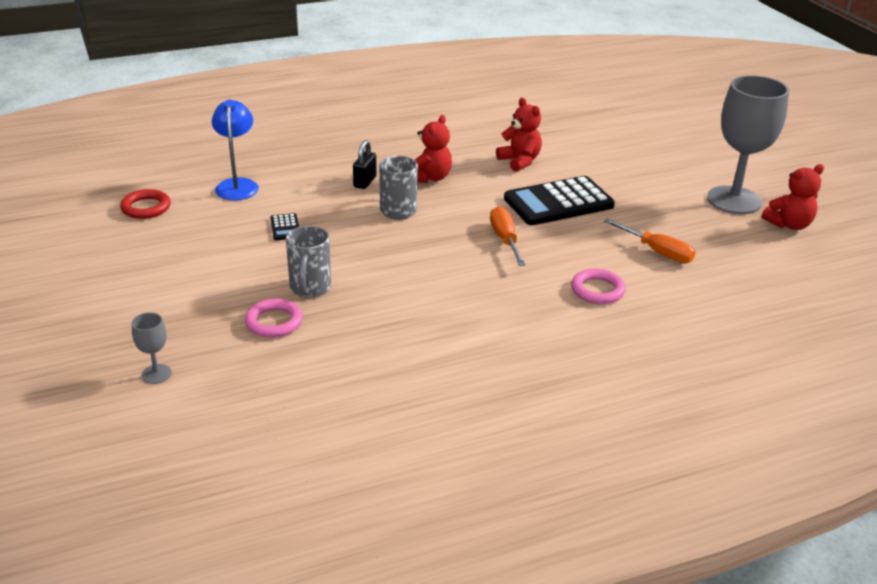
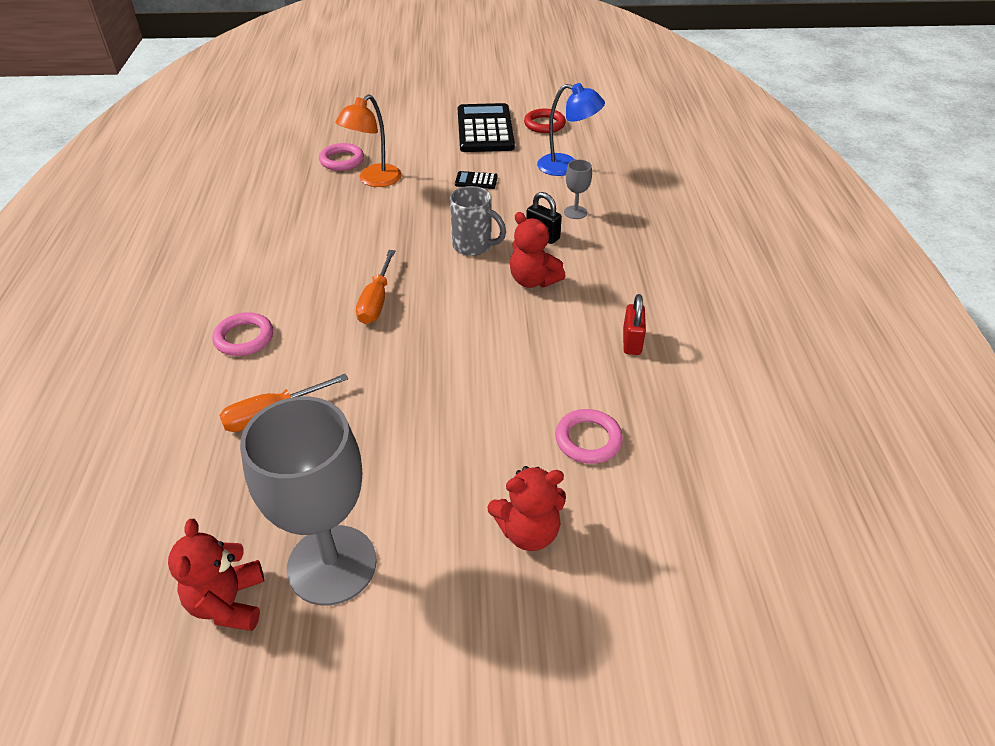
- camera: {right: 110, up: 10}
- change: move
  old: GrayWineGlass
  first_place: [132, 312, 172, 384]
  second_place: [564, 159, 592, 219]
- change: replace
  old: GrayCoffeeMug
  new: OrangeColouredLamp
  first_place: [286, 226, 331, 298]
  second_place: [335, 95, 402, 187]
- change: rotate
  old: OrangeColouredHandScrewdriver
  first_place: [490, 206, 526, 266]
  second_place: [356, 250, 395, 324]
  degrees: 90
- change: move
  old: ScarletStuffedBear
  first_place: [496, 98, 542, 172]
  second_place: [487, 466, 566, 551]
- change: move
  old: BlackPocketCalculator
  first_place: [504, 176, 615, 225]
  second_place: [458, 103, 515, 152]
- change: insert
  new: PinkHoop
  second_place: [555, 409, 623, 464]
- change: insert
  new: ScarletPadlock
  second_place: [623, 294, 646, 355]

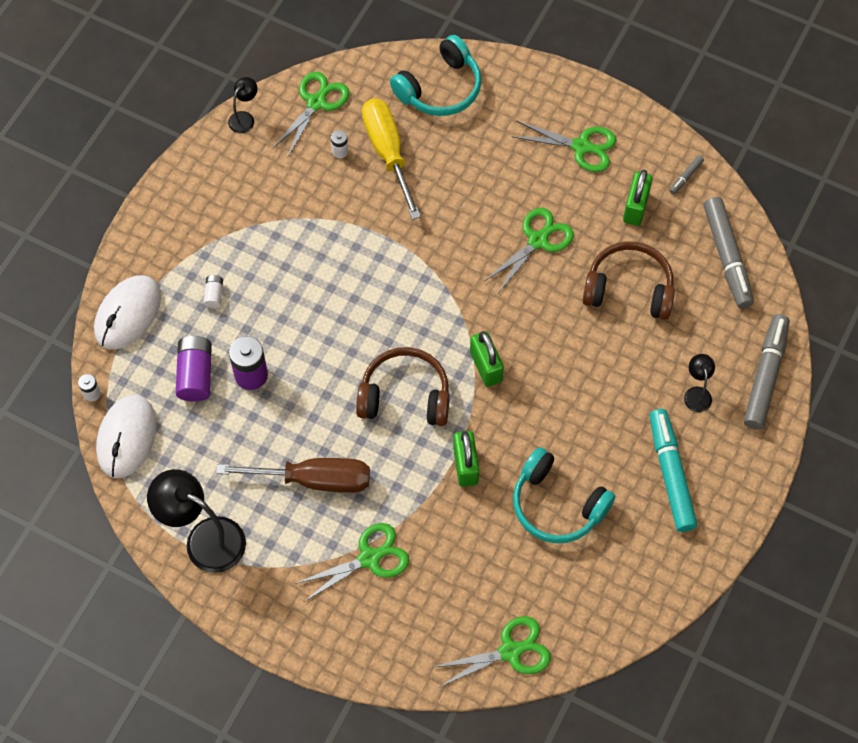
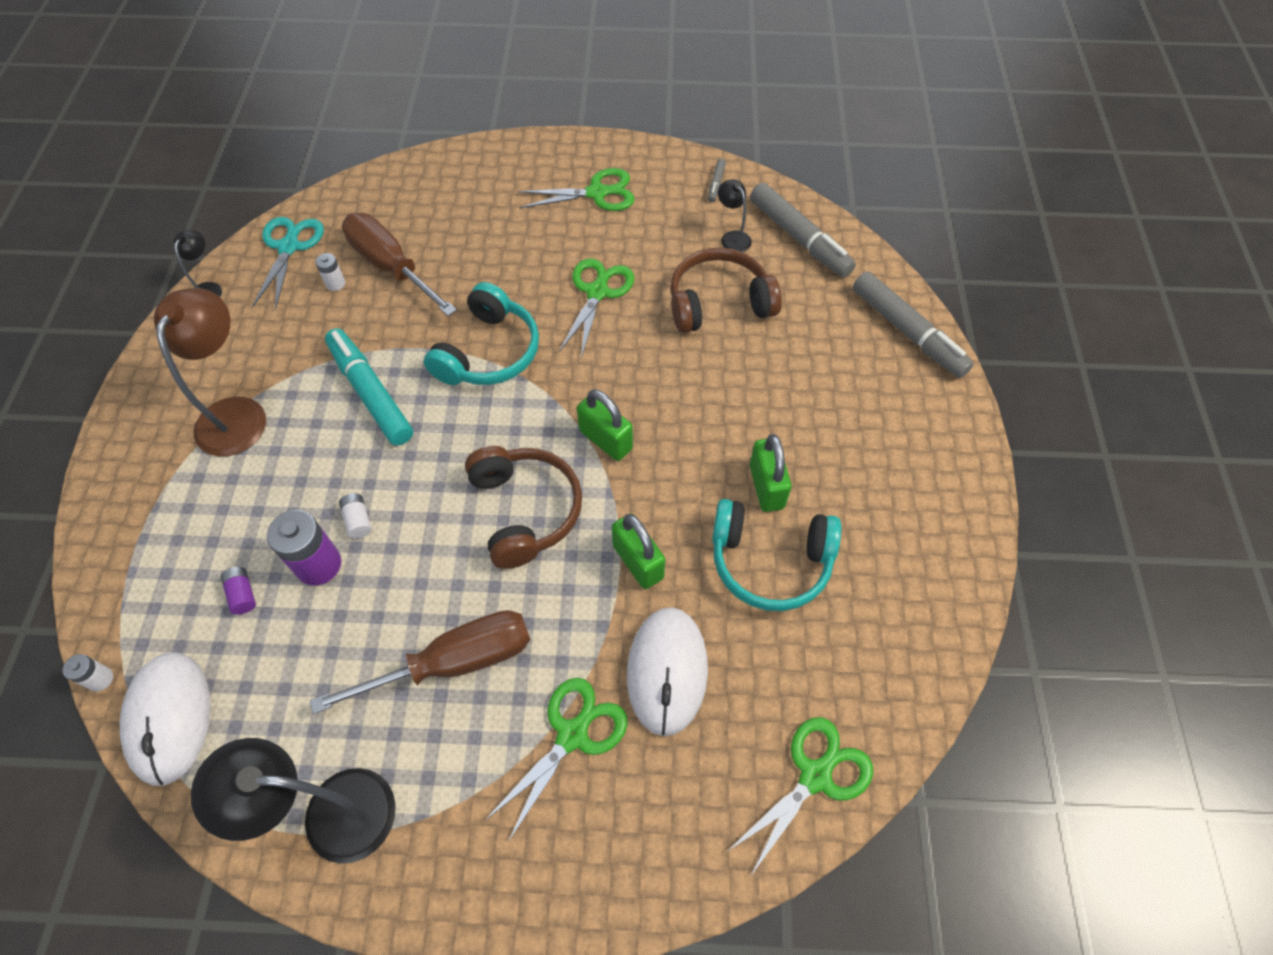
- camera: {right: -25, up: -5}
- change: move
  old: PureWhiteMouse
  first_place: [94, 275, 161, 350]
  second_place: [627, 607, 708, 736]
- change: resize
  old: PurpleBattery
  first_place: [176, 336, 212, 402]
  second_place: [221, 567, 256, 615]
  factor: 0.52
- change: move
  old: PureWhiteBattery
  first_place: [203, 275, 223, 308]
  second_place: [339, 493, 371, 539]
- change: recolor
  old: LeafGreenShears
  new: TurquoiseShears
  first_place: [272, 72, 349, 157]
  second_place: [252, 217, 324, 310]
- change: rotate
  old: BrownHeadphones
  first_place: [356, 347, 450, 426]
  second_place: [465, 446, 582, 569]
  degrees: 90
- change: recolor
  old: YellowHandScrewdriver
  new: BrownHandScrewdriver
  first_place: [362, 99, 421, 220]
  second_place: [342, 213, 457, 316]
- change: move
  old: TurquoiseHeadphones
  first_place: [390, 35, 481, 116]
  second_place: [424, 282, 539, 385]
- change: move
  old: LeafGreenPadlock
  first_place: [623, 170, 653, 226]
  second_place: [750, 434, 792, 512]
- change: move
  old: TurquoiseMarkerPen
  first_place: [649, 409, 697, 532]
  second_place: [325, 328, 413, 446]
- change: move
  old: BlackLamp
  first_place: [684, 354, 715, 412]
  second_place: [718, 179, 752, 252]
- change: rotate
  old: GrayMarkerPen
  first_place: [744, 314, 790, 429]
  second_place: [853, 271, 974, 378]
  degrees: 150
- change: insert
  new: BrownLamp
  second_place: [154, 288, 266, 456]

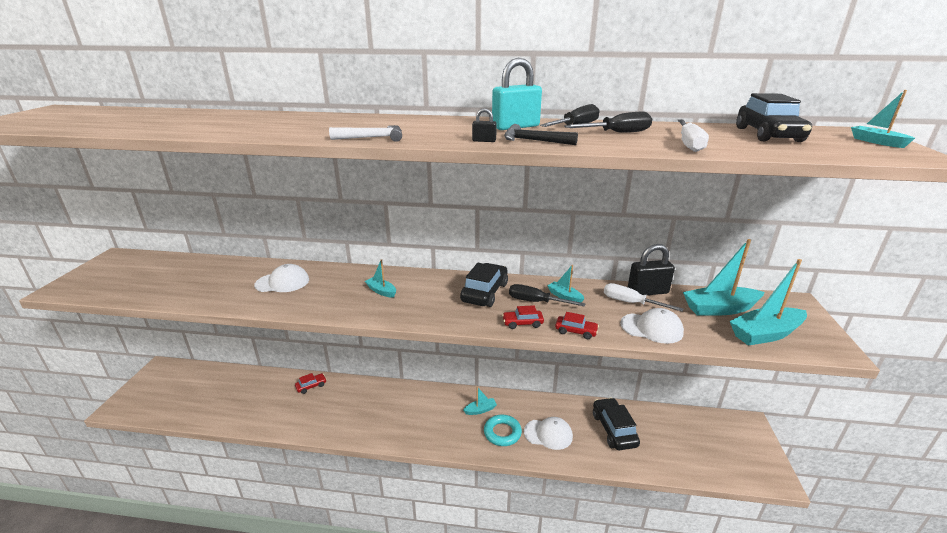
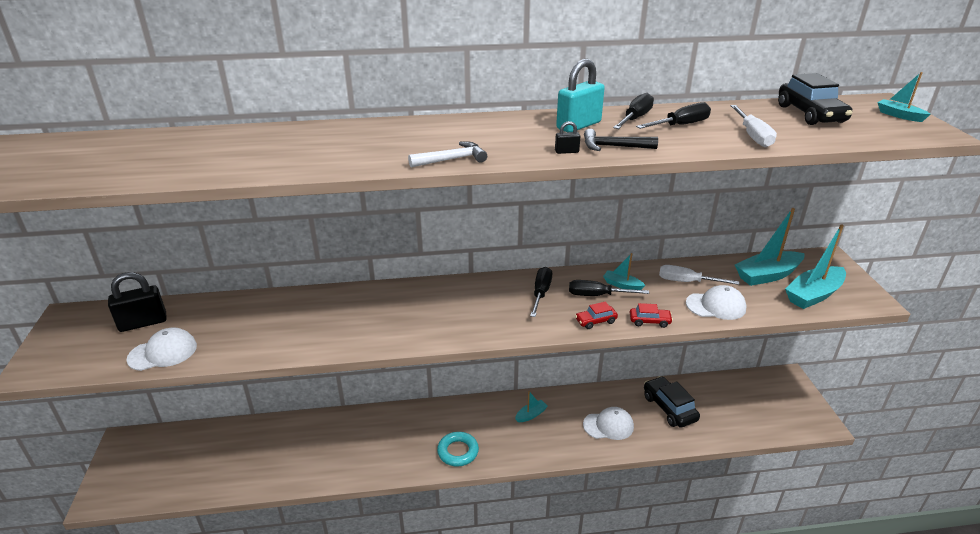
- camera: {right: -15, up: 5}
- change: move
  old: PureWhiteCap
  first_place: [254, 264, 309, 292]
  second_place: [126, 328, 197, 371]
- change: delete
  old: ScarletCar
  first_place: [295, 373, 327, 394]
- change: delete
  old: TurquoiseToyBoat
  first_place: [365, 259, 396, 298]
- change: replace
  old: BlackCar
  new: BlackHandScrewdriver
  first_place: [460, 263, 508, 307]
  second_place: [530, 267, 552, 317]
- change: move
  old: TurquoiseHoop
  first_place: [484, 414, 522, 446]
  second_place: [437, 432, 479, 467]
- change: move
  old: BlackPadlock
  first_place: [628, 244, 675, 295]
  second_place: [108, 272, 167, 332]

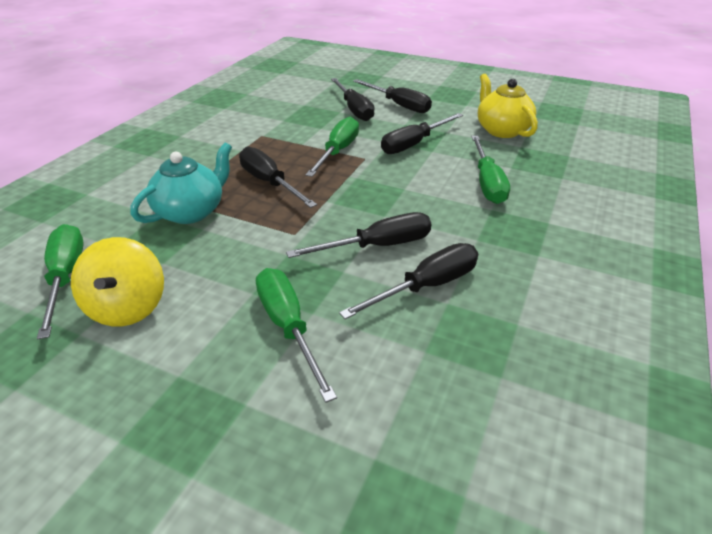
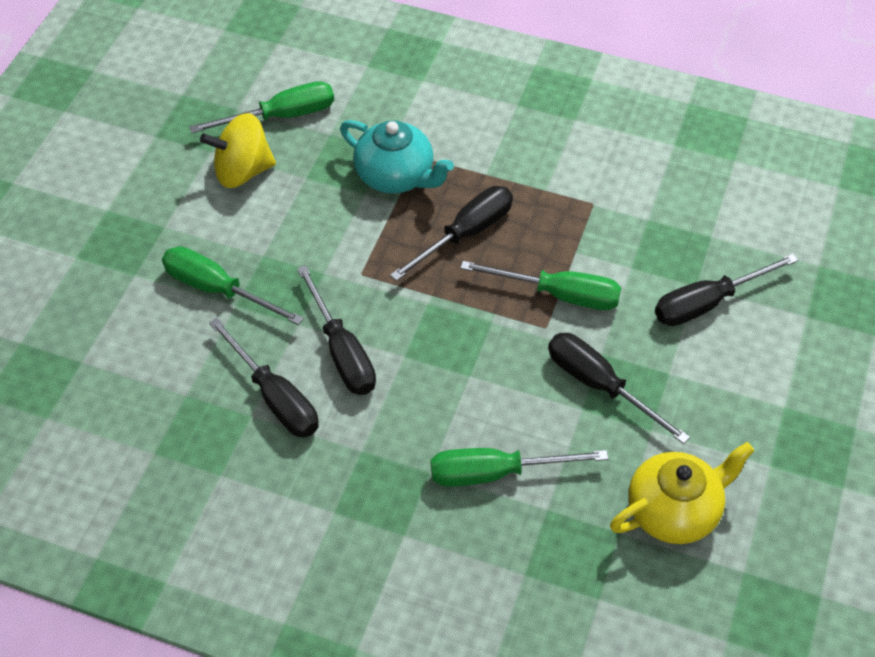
- camera: {right: 85, up: 15}
- change: rotate
  old: LeafGreenHandScrewdriver
  first_place: [256, 268, 337, 403]
  second_place: [162, 246, 304, 325]
  degrees: -120
- change: delete
  old: BlackHandScrewdriver
  first_place: [353, 79, 432, 113]

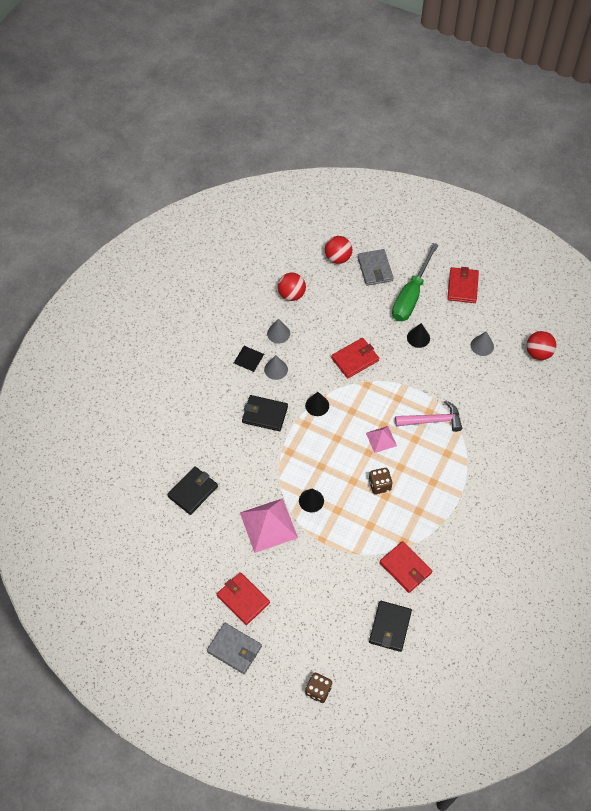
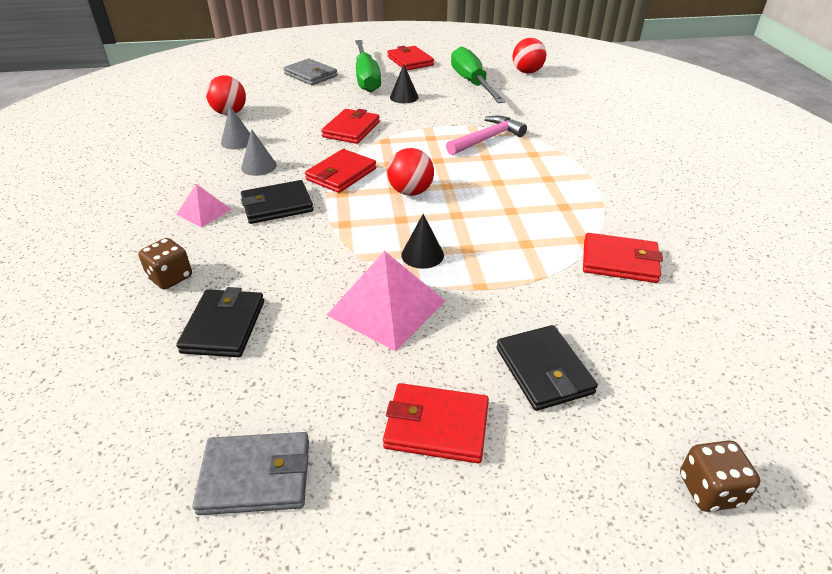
- camera: {right: -35, up: -20}
- change: move
  old: GrayBillfold
  first_place: [207, 623, 262, 674]
  second_place: [192, 432, 309, 515]
- change: delete
  old: BlackSolidPyramid
  first_place: [234, 346, 264, 372]
- change: replace
  old: BlackCone
  new: ScarletBillfold
  first_place: [305, 392, 329, 416]
  second_place: [305, 149, 376, 193]
- change: move
  old: ScarletSphere
  first_place: [325, 236, 352, 264]
  second_place: [387, 148, 434, 196]
- change: move
  old: PinkSolidPyramid
  first_place: [366, 426, 397, 453]
  second_place: [176, 184, 232, 227]
- change: move
  old: BrownDie
  first_place: [368, 468, 393, 494]
  second_place: [138, 238, 192, 290]
- change: move
  old: BlackBillfold
  first_place: [369, 601, 412, 652]
  second_place: [496, 325, 598, 411]
- change: replace
  old: GrayCone
  new: LeafGreenHandScrewdriver
  first_place: [471, 331, 494, 356]
  second_place: [451, 46, 506, 103]

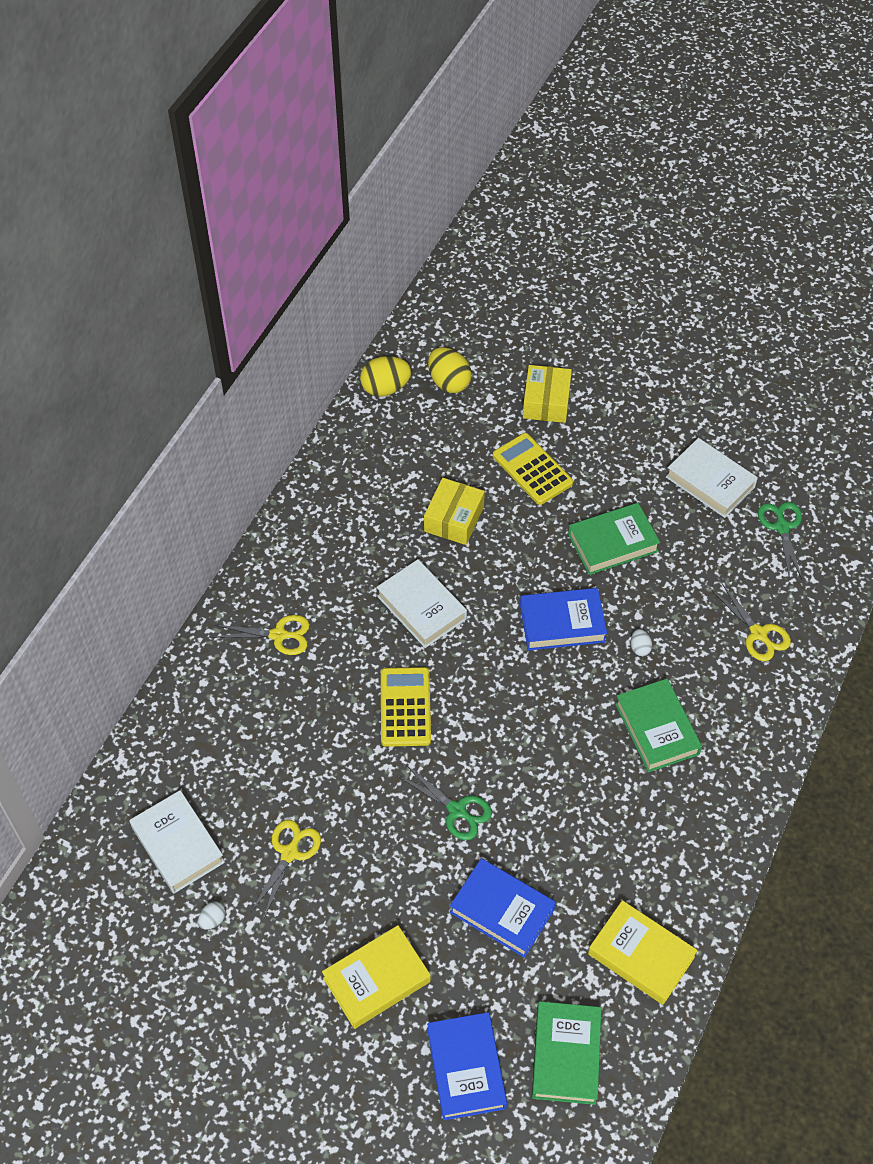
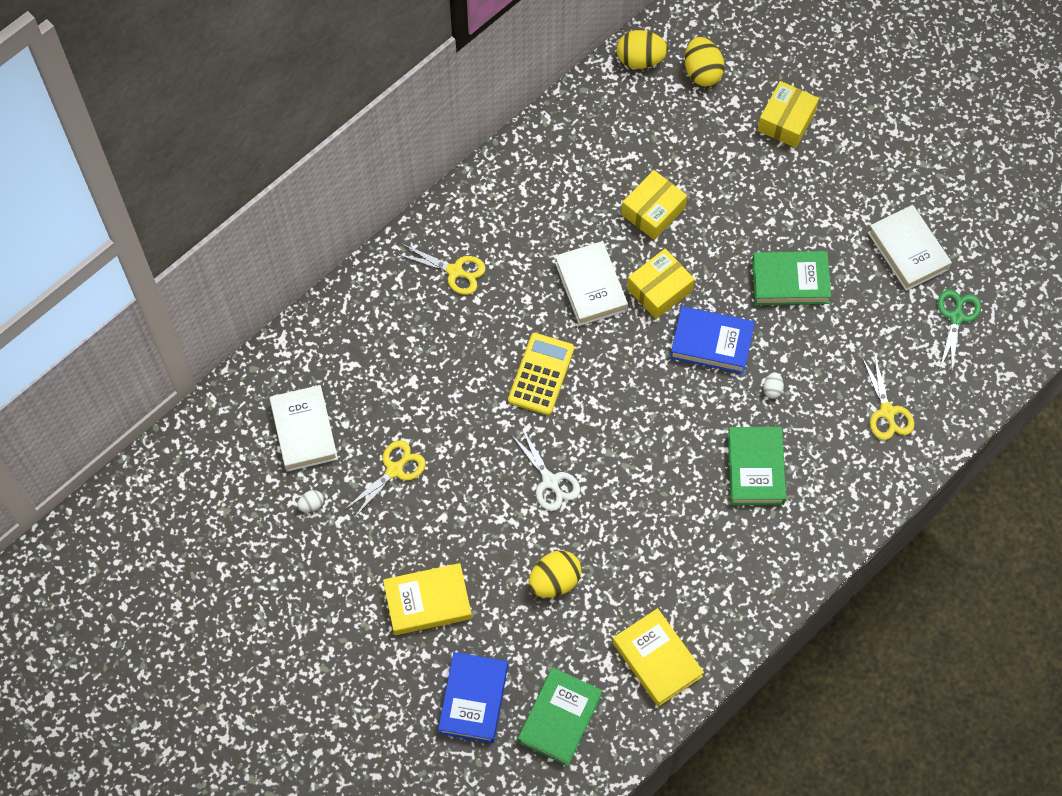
- camera: {right: 20, up: 10}
- change: recolor
  old: LeafGreenShears
  new: PureWhiteShears
  first_place: [398, 765, 492, 840]
  second_place: [511, 428, 580, 511]
- change: replace
  old: BlueHardcover
  new: YellowEgg
  first_place: [450, 858, 556, 958]
  second_place: [529, 550, 582, 598]
- change: delete
  old: YellowPocketCalculator
  first_place: [493, 433, 573, 505]
- change: insert
  new: YellowBox
  second_place: [627, 249, 695, 319]

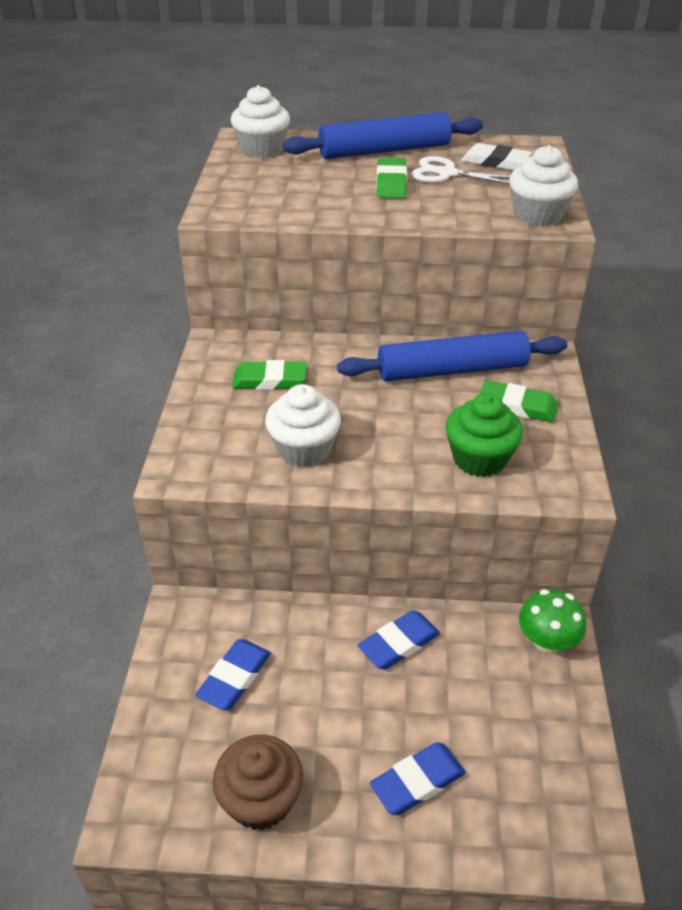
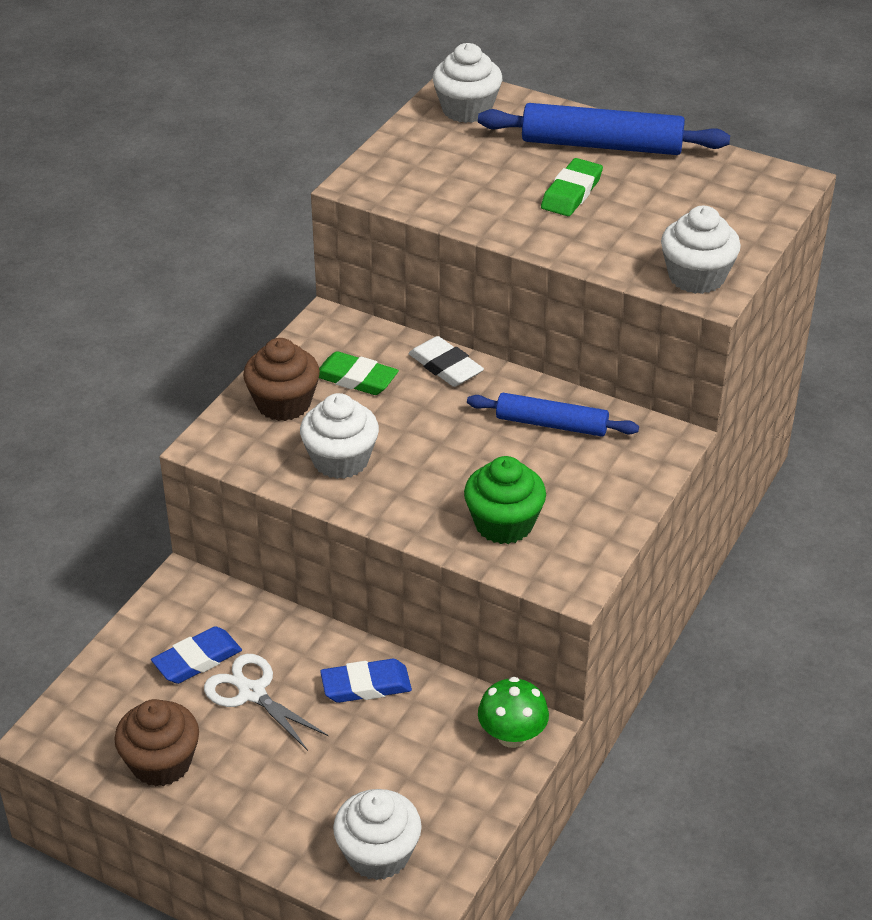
- camera: {right: 25, up: 0}
- change: resize
  old: BlueDoughRoller
  first_place: [337, 331, 568, 381]
  second_place: [467, 393, 639, 437]
  factor: 0.65
- change: delete
  old: BluePencilEraser
  first_place: [370, 742, 466, 815]
- change: move
  old: PureWhiteShears
  first_place: [411, 156, 510, 184]
  second_place: [204, 654, 329, 751]
- change: move
  old: PureWhitePencilEraser
  first_place: [461, 143, 532, 171]
  second_place: [408, 336, 484, 387]
- change: delete
  old: LeafGreenPencilEraser
  first_place: [480, 380, 558, 422]
- change: insert
  new: BrownFairyCake
  second_place: [243, 338, 320, 421]
- change: insert
  new: PureWhiteFairyCake
  second_place: [333, 789, 422, 880]

